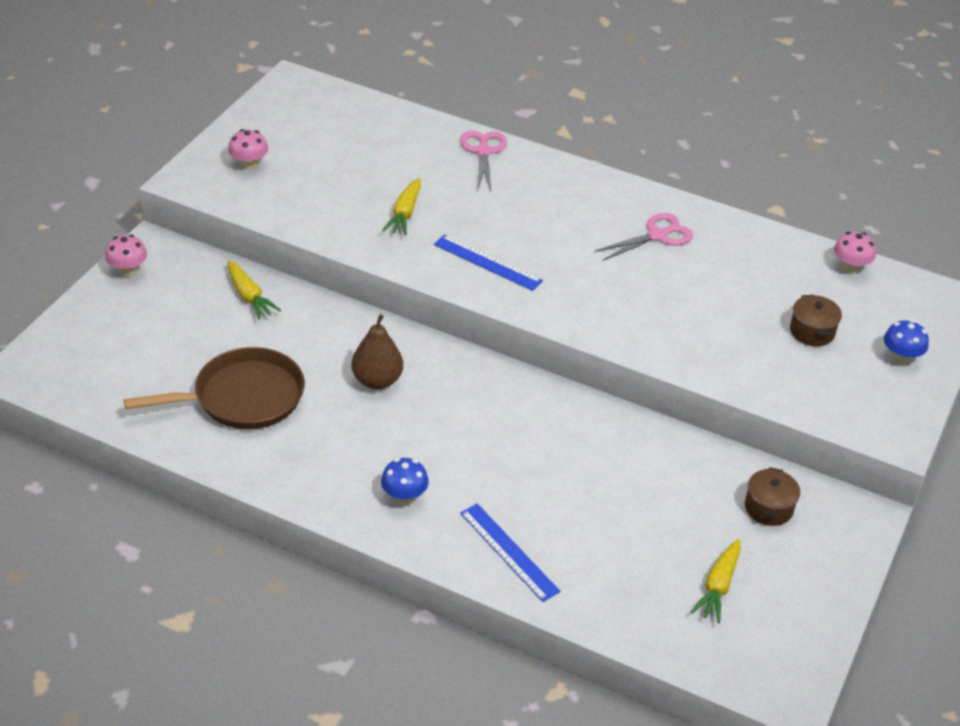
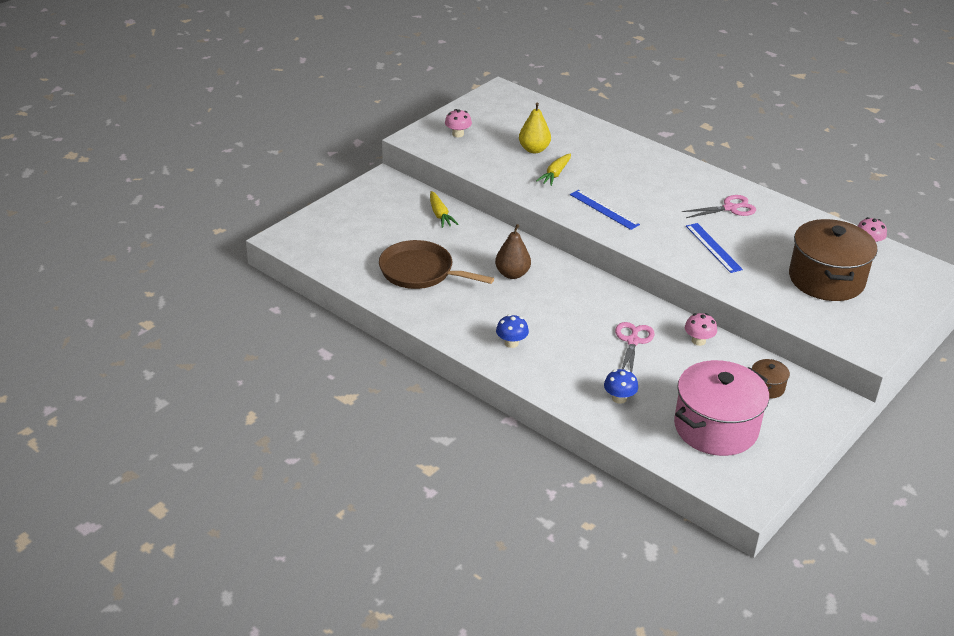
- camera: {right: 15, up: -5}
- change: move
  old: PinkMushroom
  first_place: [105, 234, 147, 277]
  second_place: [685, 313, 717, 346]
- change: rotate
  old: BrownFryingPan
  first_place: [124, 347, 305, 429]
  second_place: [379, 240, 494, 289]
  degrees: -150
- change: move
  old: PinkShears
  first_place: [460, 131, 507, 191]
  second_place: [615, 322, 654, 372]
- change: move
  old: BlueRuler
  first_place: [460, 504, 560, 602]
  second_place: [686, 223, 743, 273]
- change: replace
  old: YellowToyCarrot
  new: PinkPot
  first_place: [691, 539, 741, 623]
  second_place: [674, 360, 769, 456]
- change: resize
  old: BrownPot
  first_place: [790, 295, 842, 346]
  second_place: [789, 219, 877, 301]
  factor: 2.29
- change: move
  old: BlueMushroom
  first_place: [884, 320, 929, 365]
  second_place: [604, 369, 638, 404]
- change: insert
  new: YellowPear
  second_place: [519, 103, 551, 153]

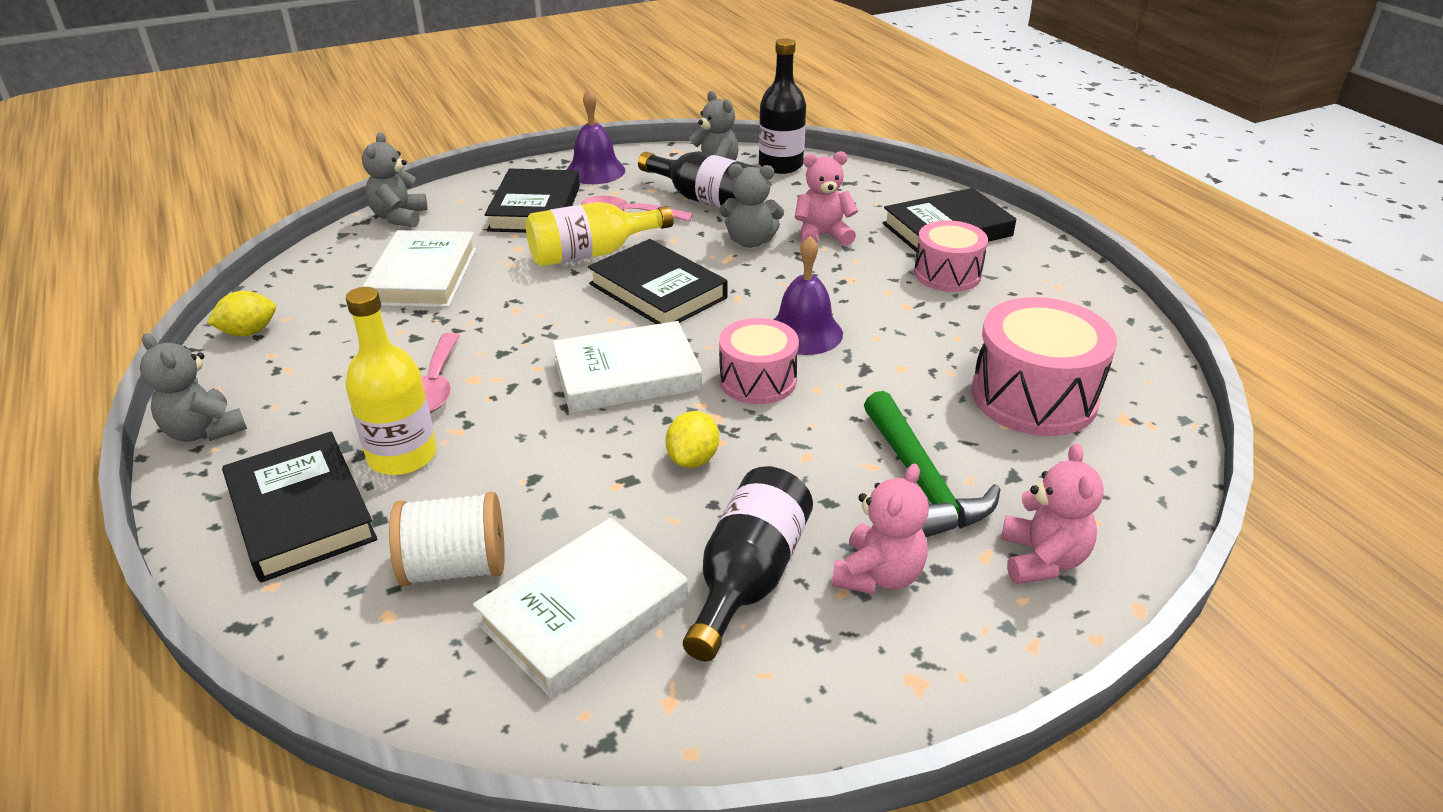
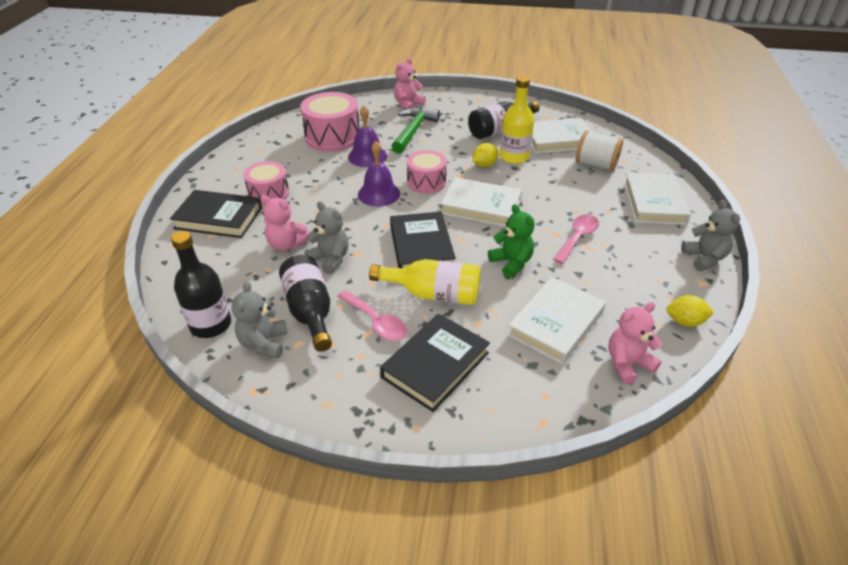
- camera: {right: -145, up: 5}
- change: recolor
  old: BlackHardcover
  new: PureWhiteHardcover
  first_place: [222, 432, 377, 583]
  second_place: [624, 172, 691, 225]
- change: move
  old: YellowDrinkBottle
  first_place: [346, 287, 437, 475]
  second_place: [500, 76, 534, 164]
- change: delete
  old: GrayStuffedBear
  first_place: [362, 132, 428, 228]
- change: move
  old: PurpleHandBell
  first_place: [567, 89, 625, 184]
  second_place: [348, 106, 387, 167]
- change: move
  old: PinkStuffedBear
  first_place: [832, 463, 929, 594]
  second_place: [608, 302, 662, 385]
- change: insert
  new: LeafGreenStuffedBear
  second_place: [488, 204, 534, 278]

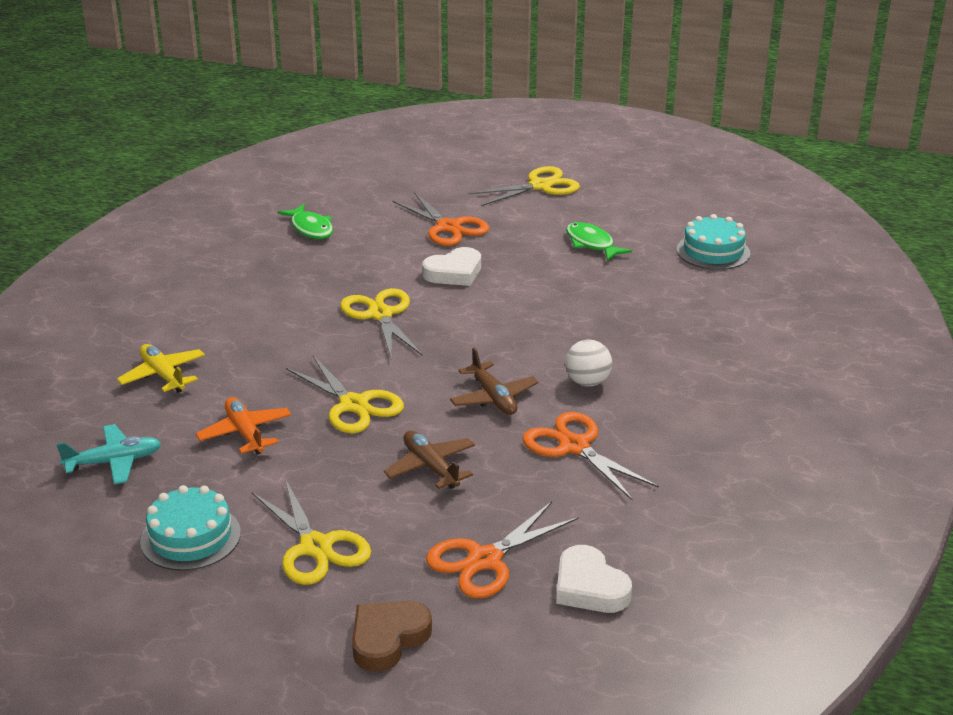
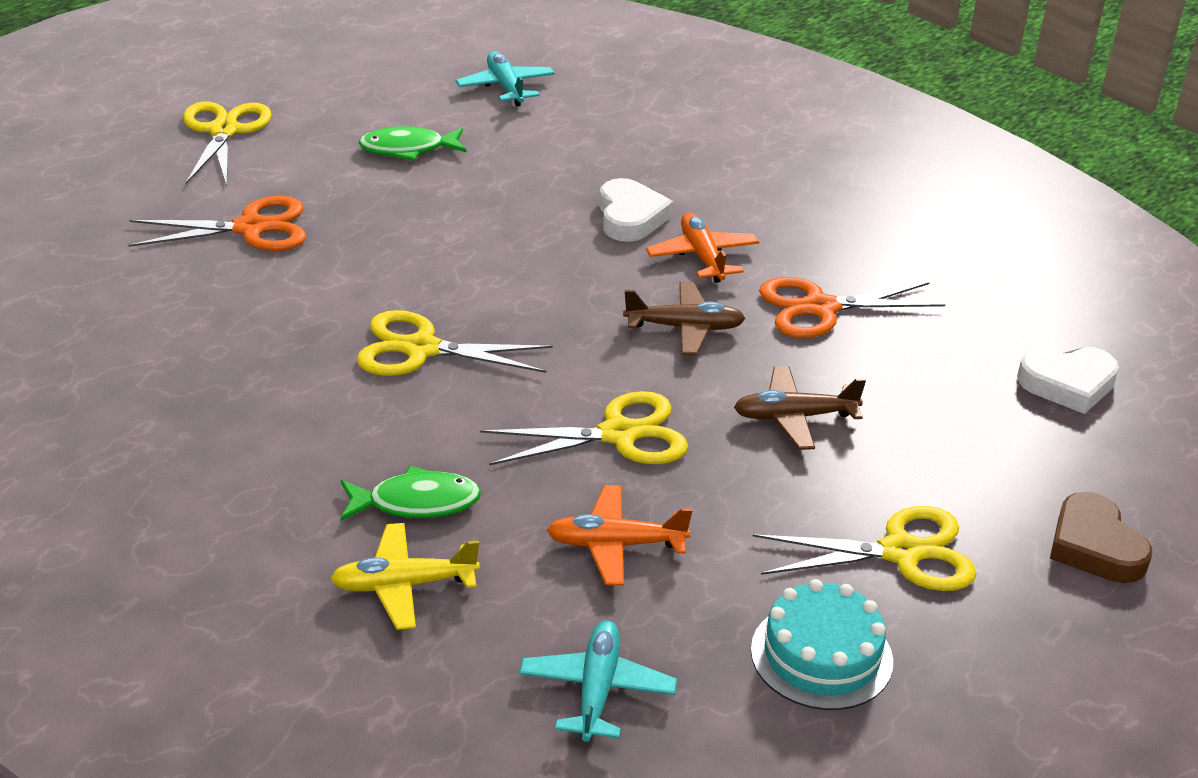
- camera: {right: -65, up: 5}
- change: move
  old: LeafGreenFish
  first_place: [278, 204, 333, 239]
  second_place: [340, 466, 481, 521]
- change: move
  old: PureWhiteHeartShape
  first_place: [422, 247, 481, 286]
  second_place: [599, 178, 673, 242]
- change: delete
  old: OrangeColouredShears
  first_place: [426, 501, 579, 598]
- change: replace
  old: PureWhiteSphere
  new: OrangeColouredPlane
  first_place: [565, 340, 612, 386]
  second_place: [646, 212, 759, 283]
- change: replace
  old: TurquoiseLayerCake
  new: TurquoisePlane
  first_place: [677, 214, 751, 270]
  second_place: [456, 51, 555, 107]

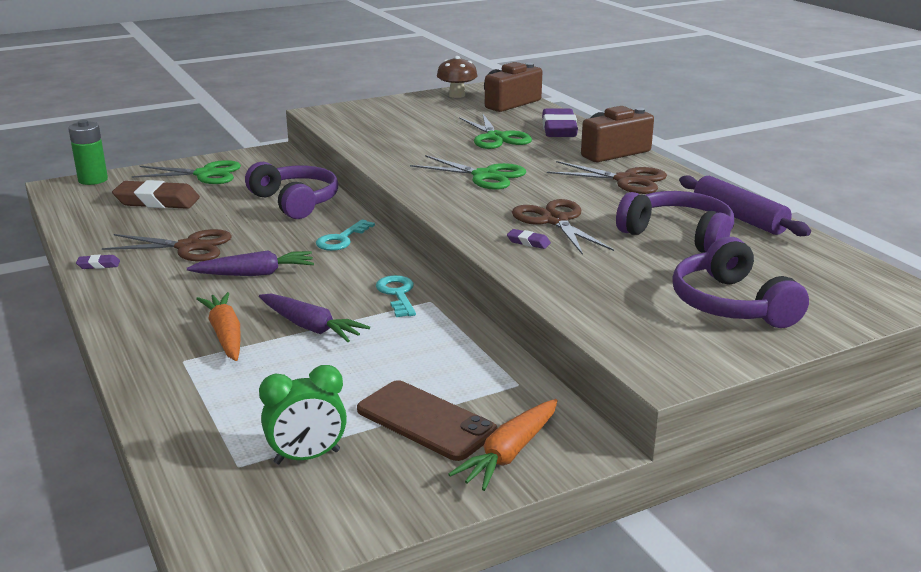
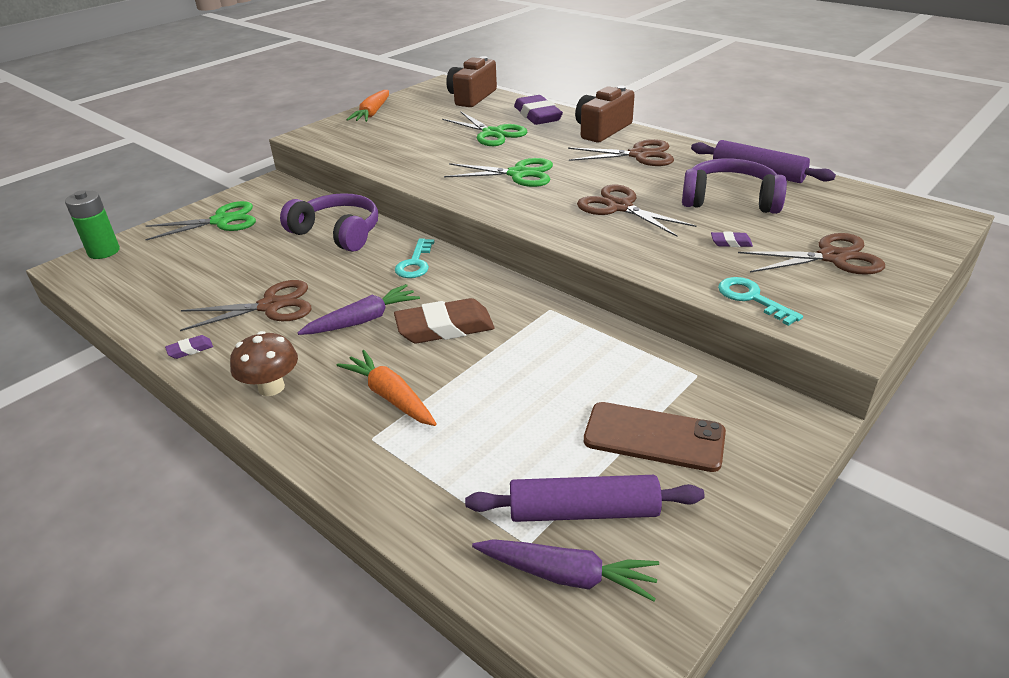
- camera: {right: -20, up: 10}
- change: move
  old: BrownPencilEraser
  first_place: [112, 180, 200, 209]
  second_place: [394, 298, 495, 343]
- change: move
  old: PurpleToyCarrot
  first_place: [259, 294, 370, 342]
  second_place: [472, 539, 659, 602]
- change: replace
  old: LeafGreenClock
  new: PurpleDoughRoller
  first_place: [259, 365, 347, 464]
  second_place: [465, 475, 705, 522]
- change: move
  old: TurquoiseLatchkey
  first_place: [376, 275, 416, 317]
  second_place: [718, 277, 803, 326]
- change: move
  old: BrownMushroom
  first_place: [437, 56, 478, 98]
  second_place: [230, 331, 298, 396]
- change: move
  old: OrangeColouredToyCarrot
  first_place: [449, 399, 558, 491]
  second_place: [346, 90, 389, 122]
- change: move
  old: PurplePencilEraser
  first_place: [507, 229, 551, 249]
  second_place: [711, 232, 753, 247]
- change: replace
  old: PurpleHeadphones
  new: BrownShears
  first_place: [672, 237, 809, 328]
  second_place: [738, 233, 885, 275]

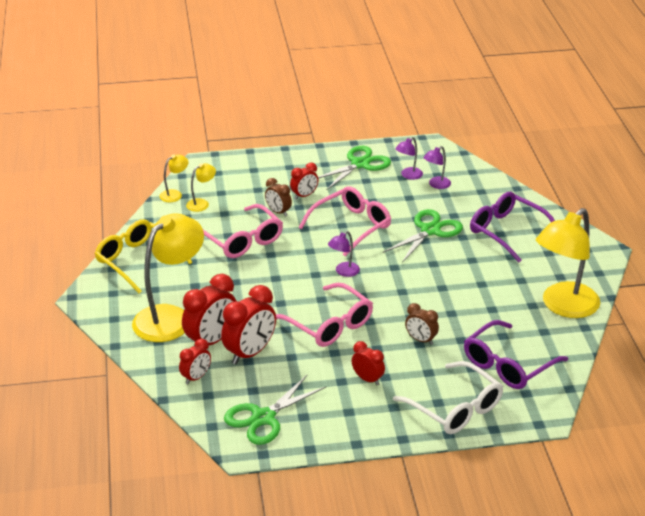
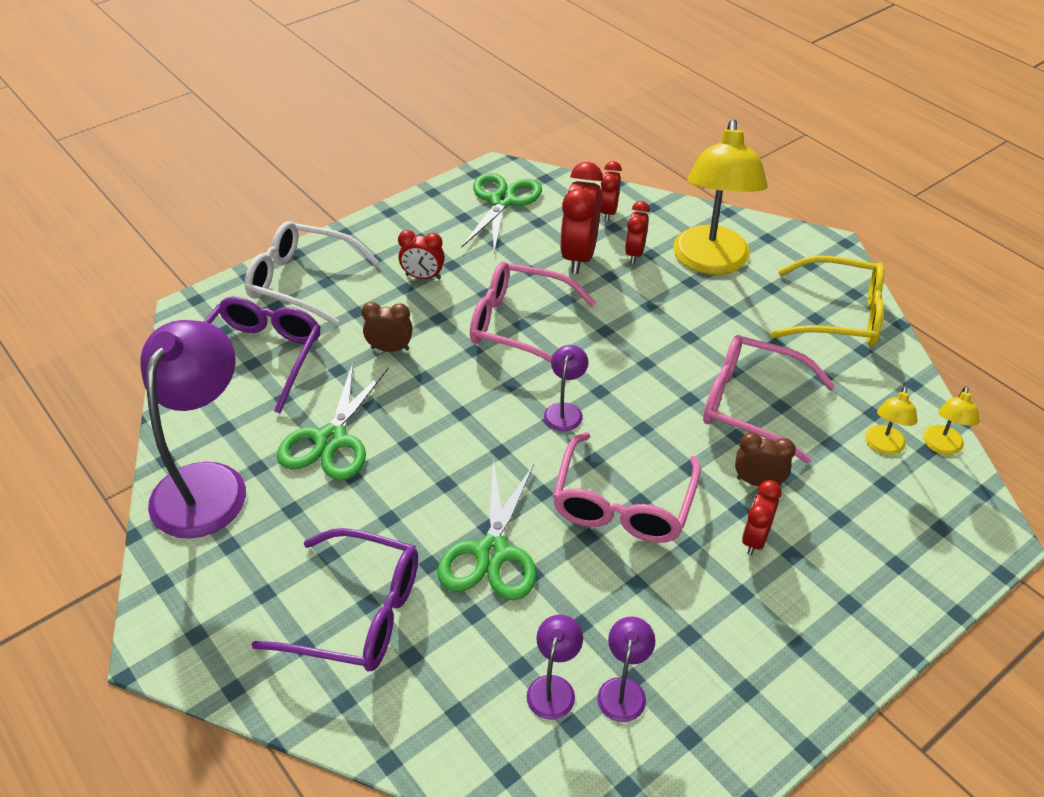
- camera: {right: 150, up: 10}
- change: resize
  old: ScarletClock
  first_place: [182, 274, 236, 346]
  second_place: [625, 201, 650, 263]
  factor: 0.57
- change: move
  old: LeafGreenShears
  first_place: [318, 146, 391, 190]
  second_place: [277, 363, 388, 481]
- change: recolor
  old: YellowLamp
  new: PurpleLamp
  first_place: [536, 208, 600, 318]
  second_place: [140, 320, 246, 538]

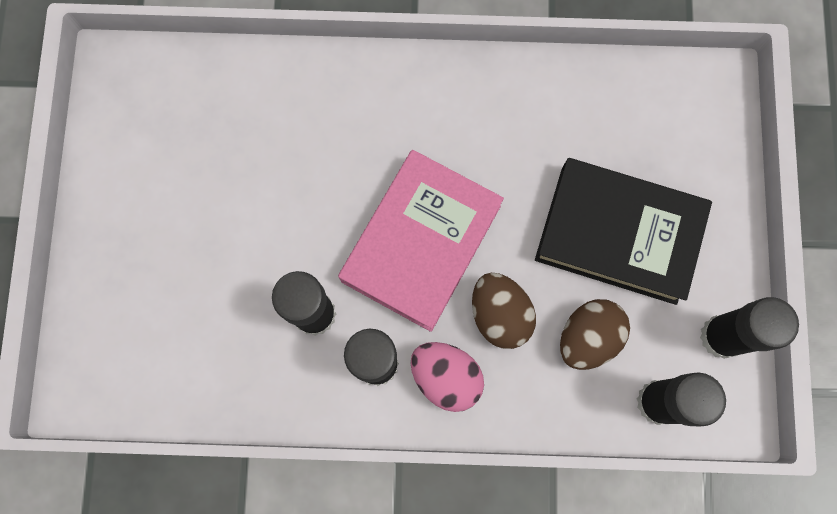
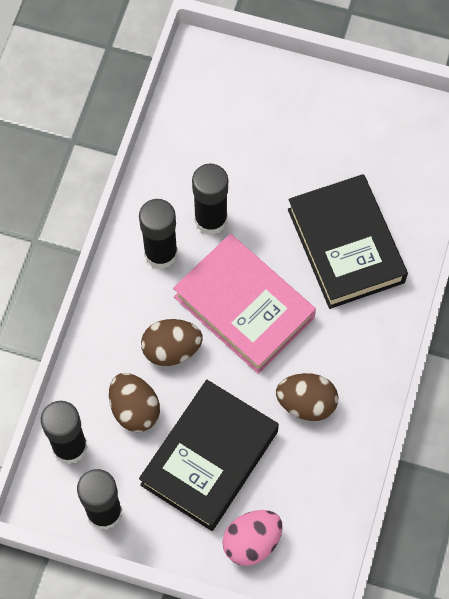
- camera: {right: 105, up: -10}
- change: move
  old: PinkEgg
  first_place: [410, 342, 484, 412]
  second_place: [222, 510, 283, 566]
- change: insert
  new: BrownEgg
  second_place: [276, 373, 338, 421]
- change: insert
  new: BlackHardcover
  second_place: [288, 174, 408, 309]

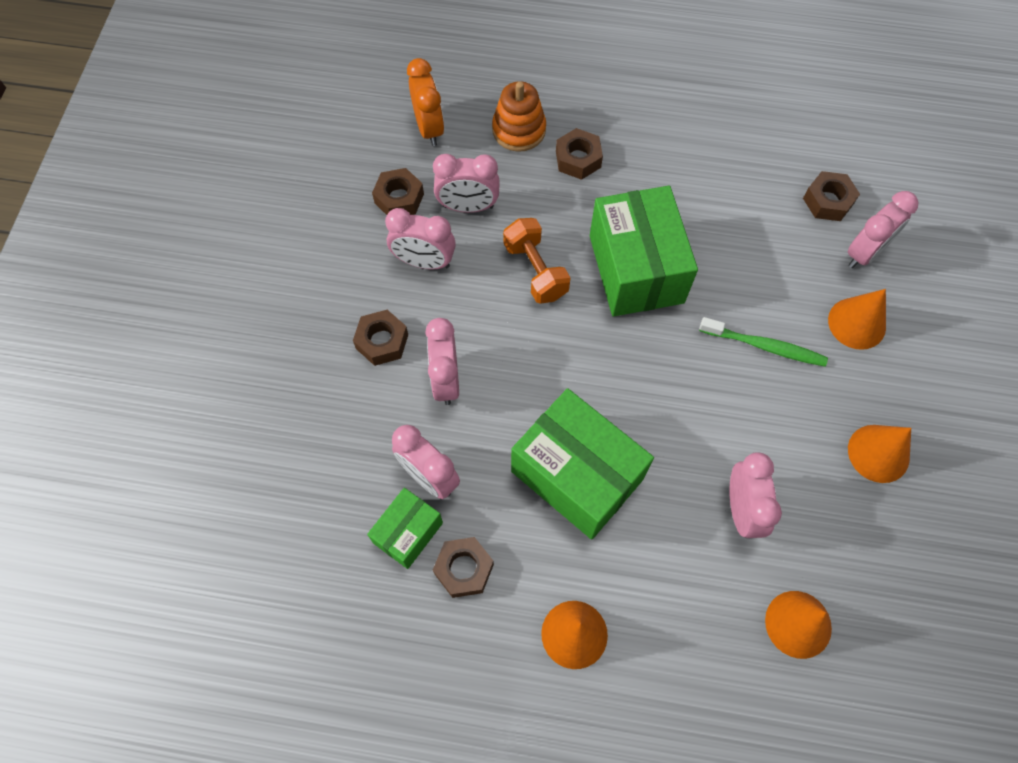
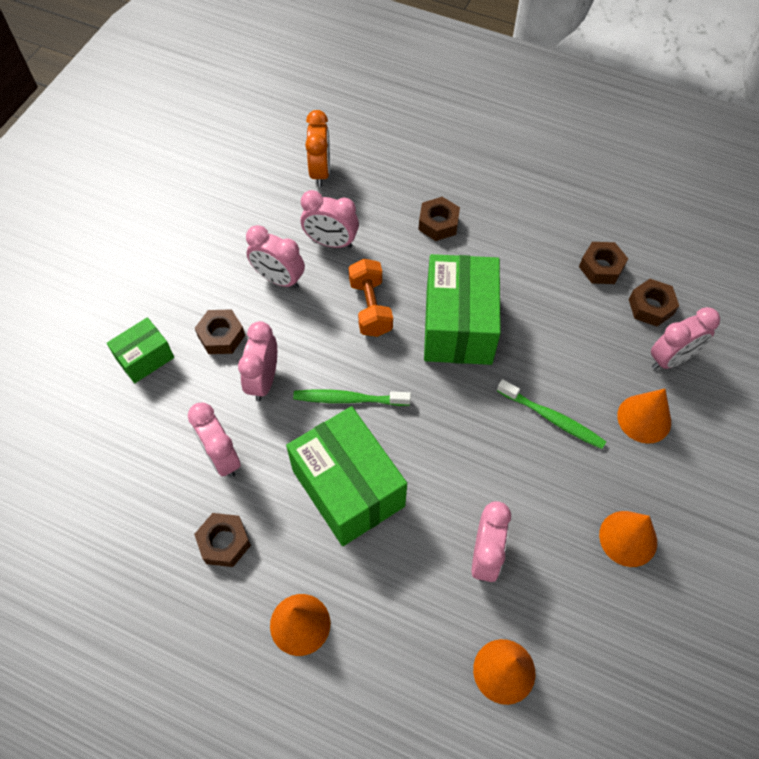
- camera: {right: 15, up: -5}
- change: move
  old: LeafGreenBox
  first_place: [367, 488, 443, 569]
  second_place: [107, 317, 174, 383]
- change: move
  old: BrownNut
  first_place: [372, 168, 424, 215]
  second_place: [579, 242, 628, 284]
- change: delete
  old: OrangeColouredStackingRings
  first_place: [492, 81, 546, 152]
- change: insert
  new: LeafGreenToothbrush
  second_place: [293, 389, 411, 406]

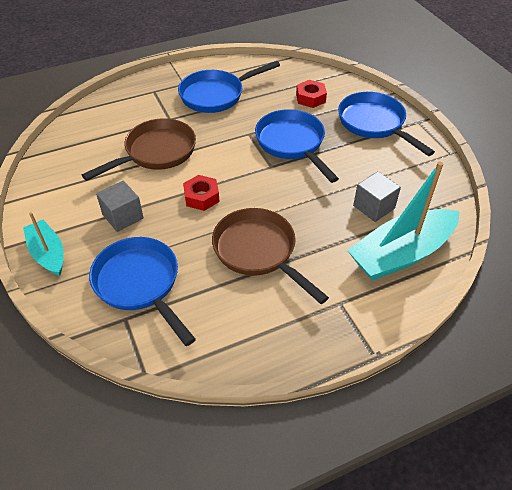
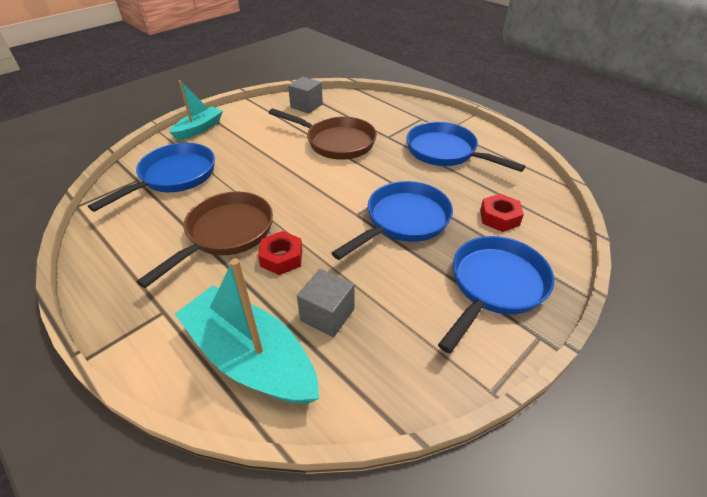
- camera: {right: 70, up: -5}
- change: move
  old: GrayCube
  first_place: [96, 181, 144, 232]
  second_place: [288, 77, 323, 114]
- change: move
  old: ScarletNut
  first_place: [183, 175, 220, 211]
  second_place: [258, 231, 303, 275]

